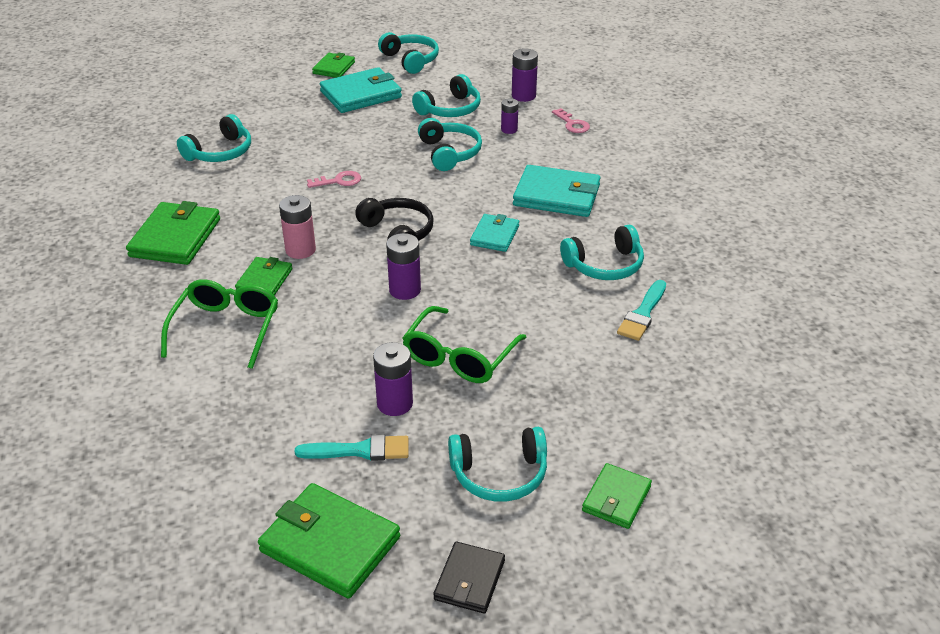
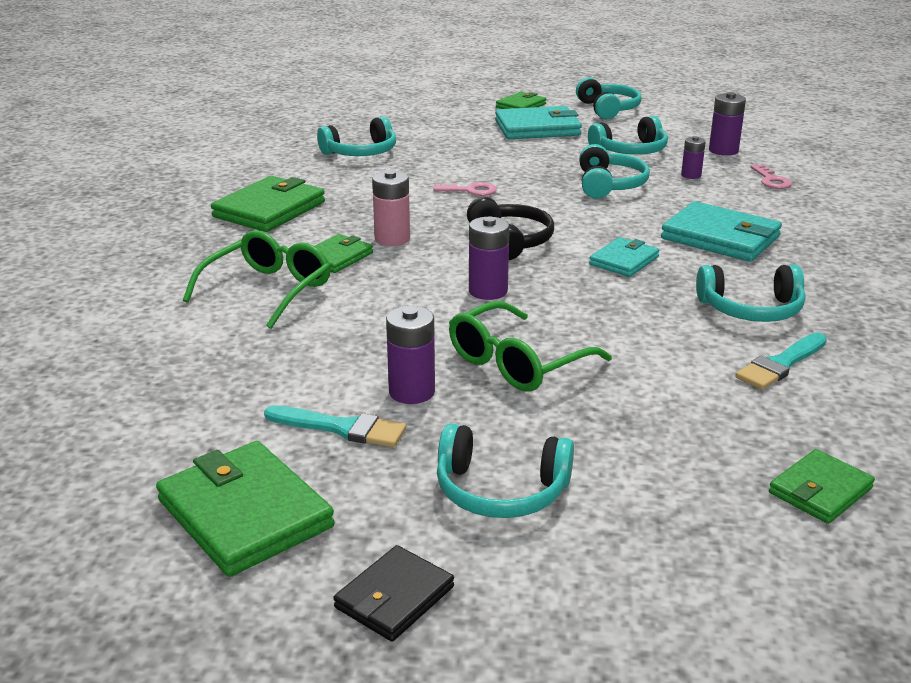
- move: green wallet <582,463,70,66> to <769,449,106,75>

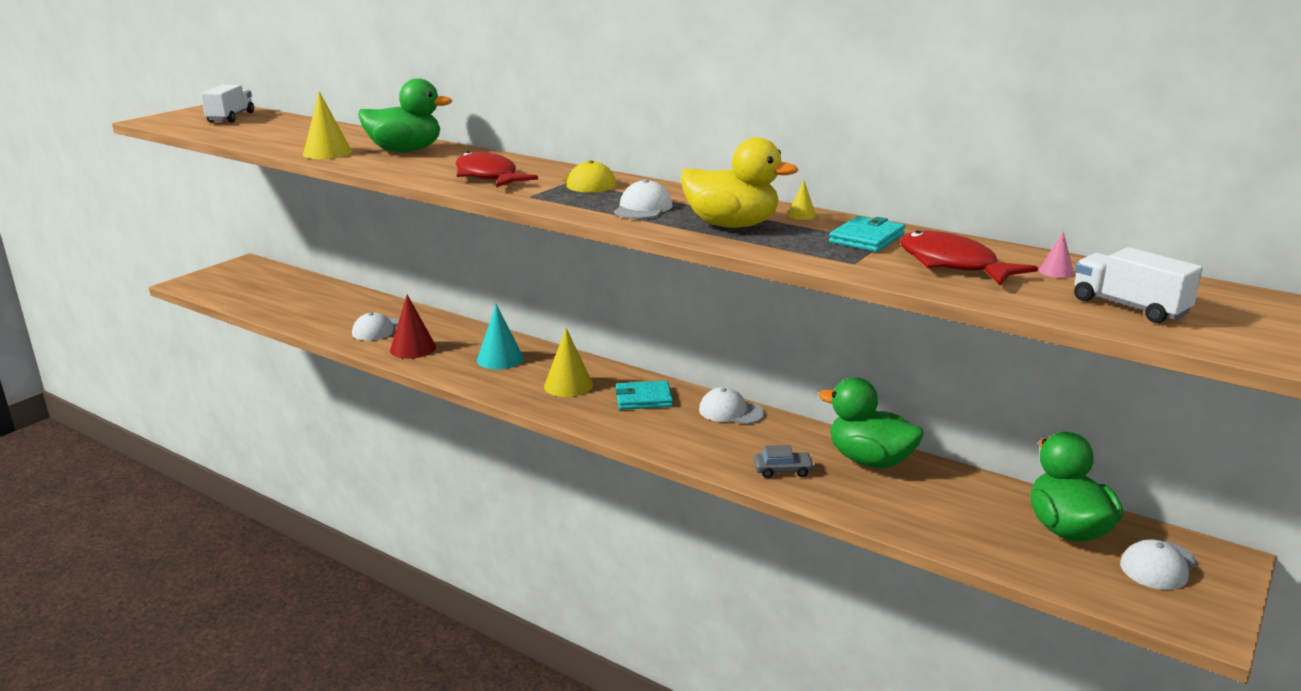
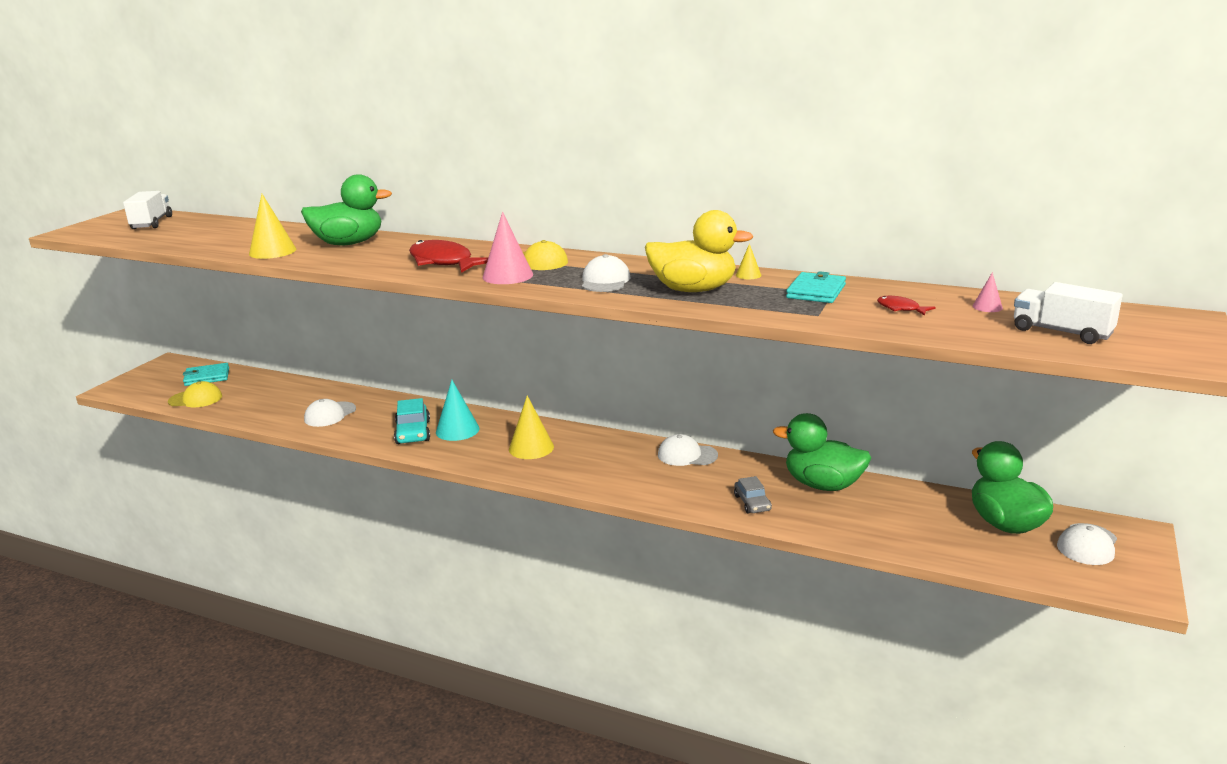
- delete: red cone <390,295,46,64>
- insert: yellow cap <168,381,54,26>
- insert: turquoise car <394,398,36,46>
- insert: pink cone <483,212,50,72>
- move: turquoise wallet <615,381,58,29> to <183,363,46,23>
- rotate: grey car <754,445,60,33> = <734,476,38,37> 90 degrees clockwise
- resize: red fish <900,231,138,54> = <877,296,59,20> x0.47

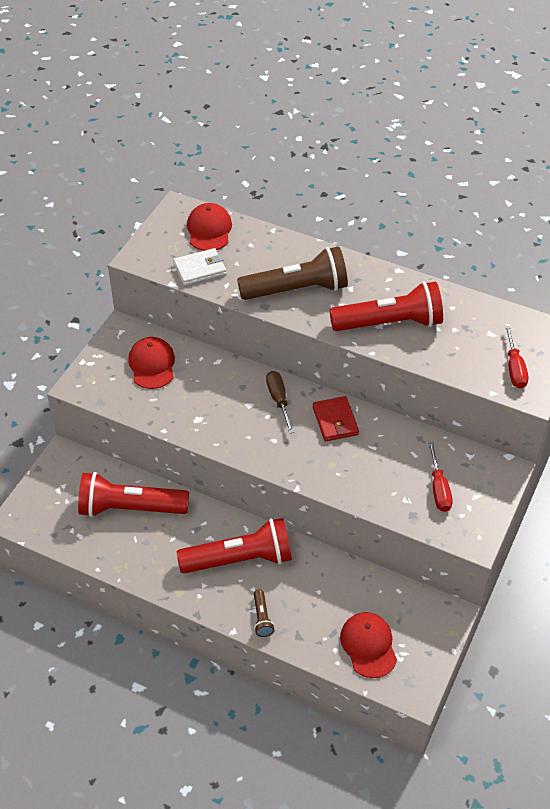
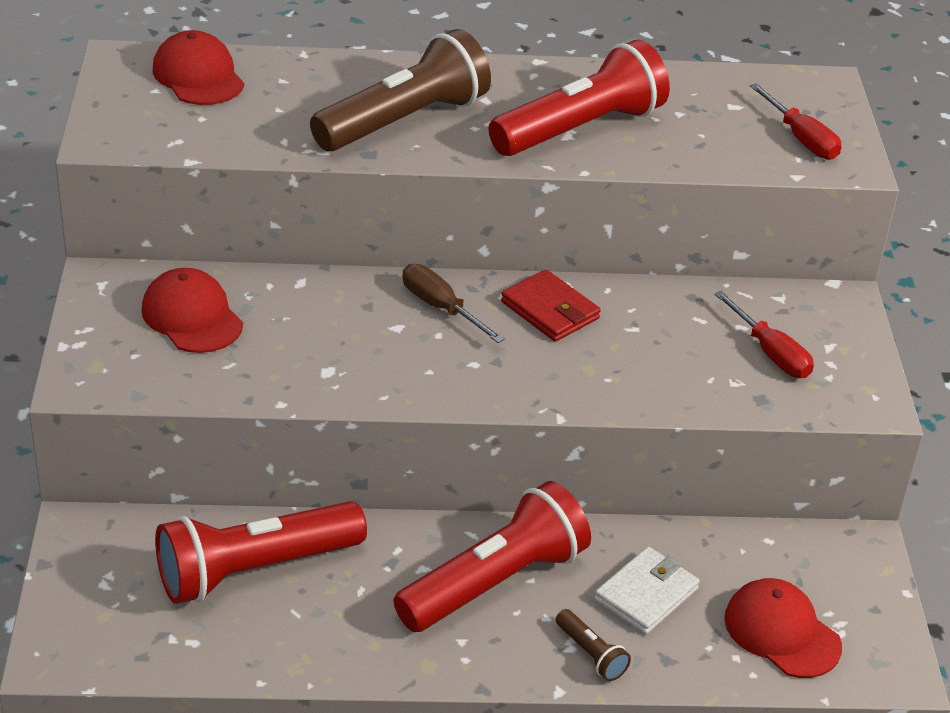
- move: white wallet <173,248,53,38> to <594,547,106,88>

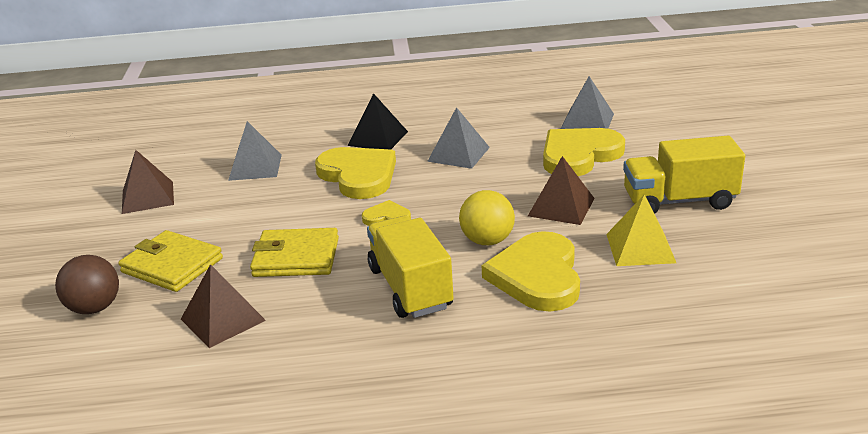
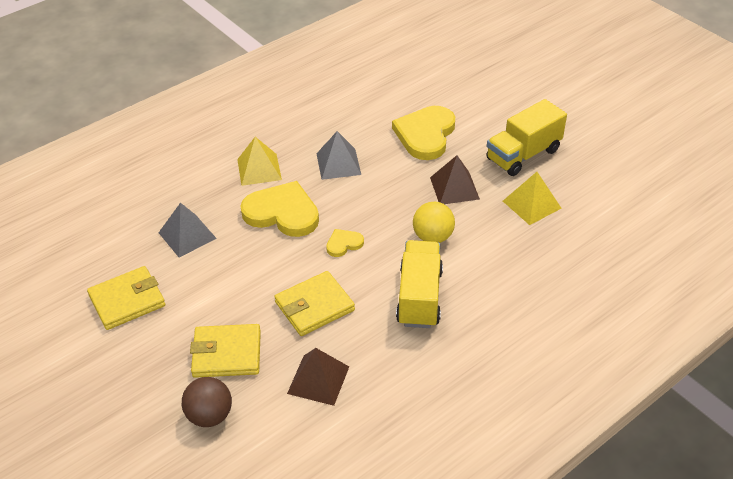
- delete: yellow heart <482,231,98,80>
- delete: grey pyramid <561,76,53,53>
- replace: brown pyramid <122,150,52,64> to yellow wallet <87,266,78,64>
- recolor: black pyramid <347,93,61,56> to yellow pyramid <237,137,45,49>
- rotate: yellow truck <367,216,87,102> = <396,240,47,88> 60 degrees clockwise

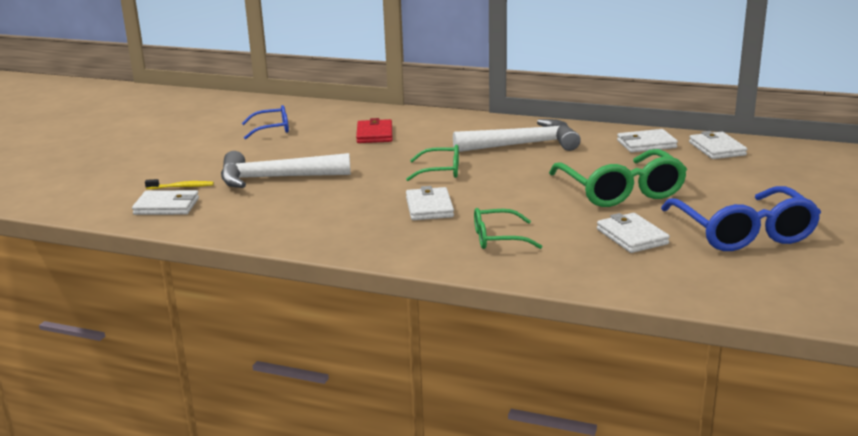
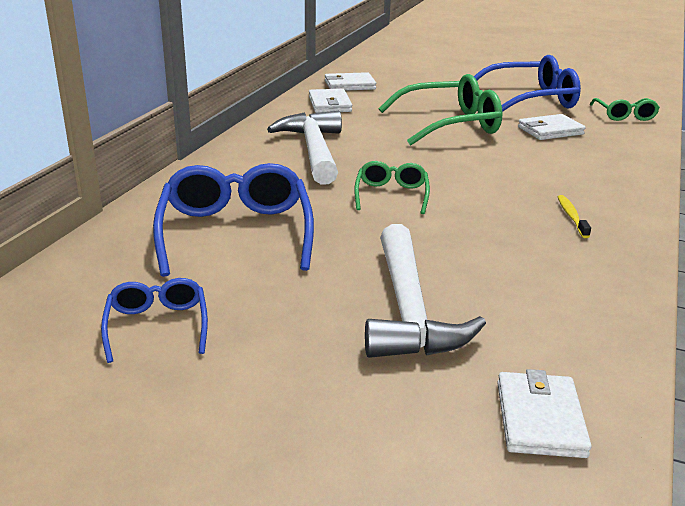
- delete: white wallet <406,186,48,34>
- move: yellow toothbrush <145,179,69,10> to <558,195,33,43>
- move: green glasses <474,208,68,41> to <590,98,70,23>
- replace: red wallet <356,118,36,25> to blue glasses <153,163,161,114>

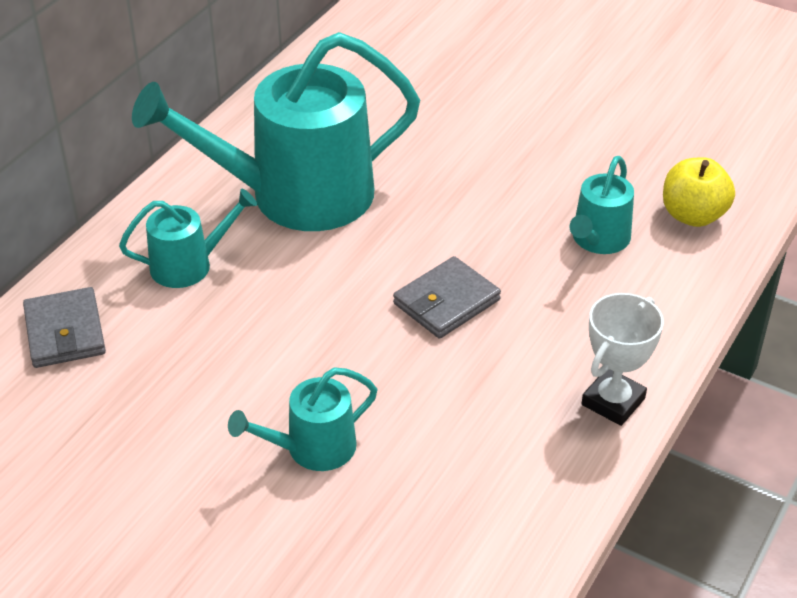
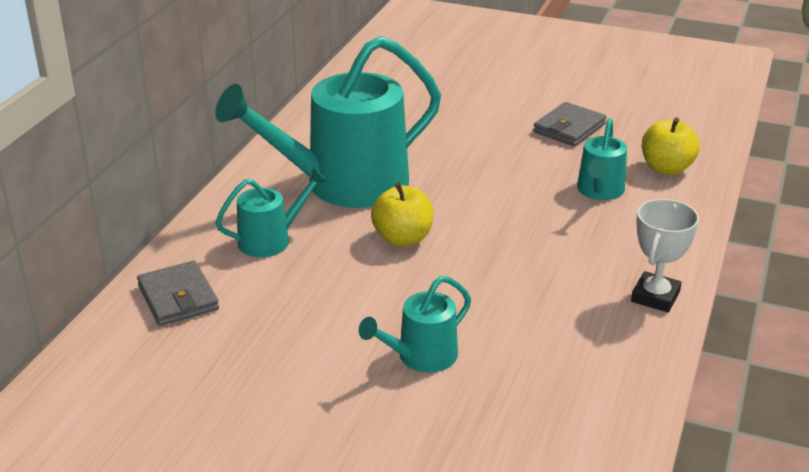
- insert: yellow apple <371,182,63,65>
- move: grey wallet <393,256,108,83> to <533,102,73,44>

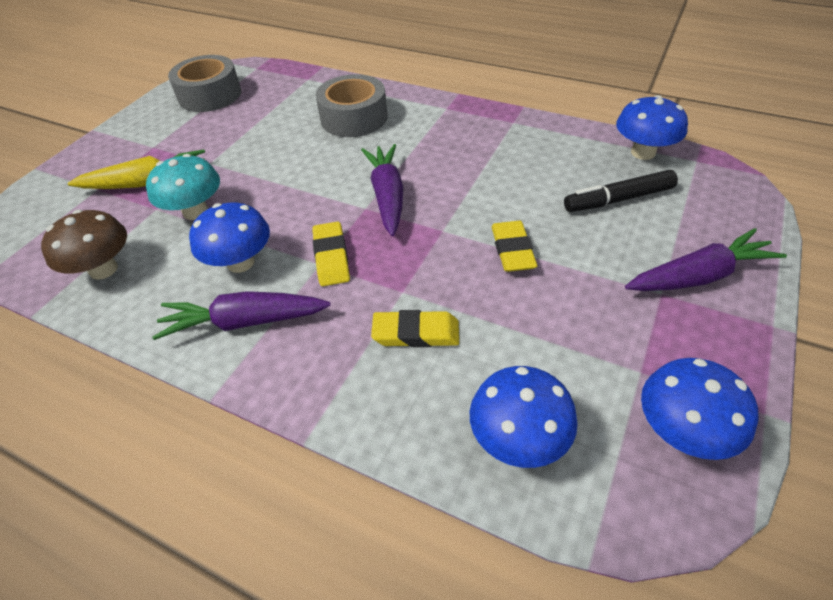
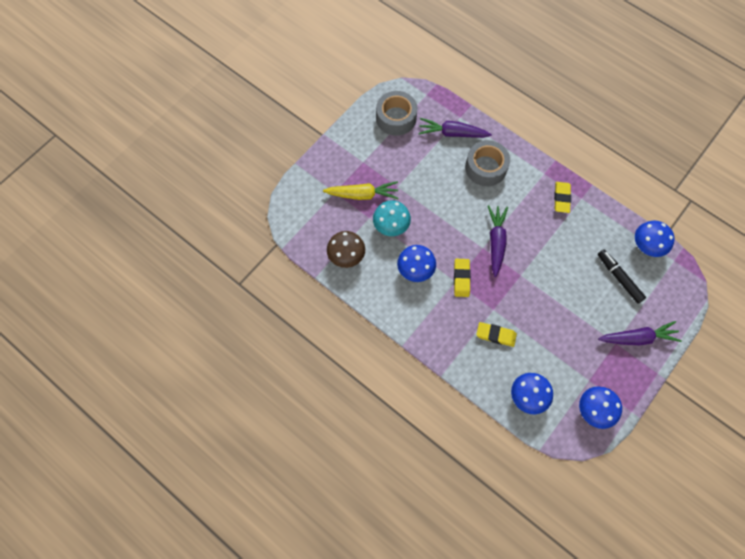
- move: purple carrot <153,291,178,49> to <418,118,74,20>
- move: yellow eraser <492,221,45,51> to <554,182,17,31>
- rotate: black marker <564,170,114,42> = <598,250,48,53> 60 degrees clockwise

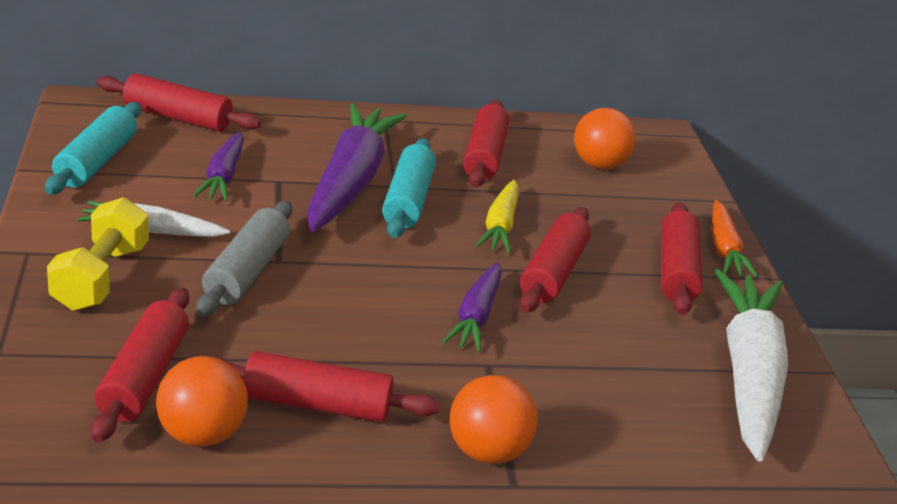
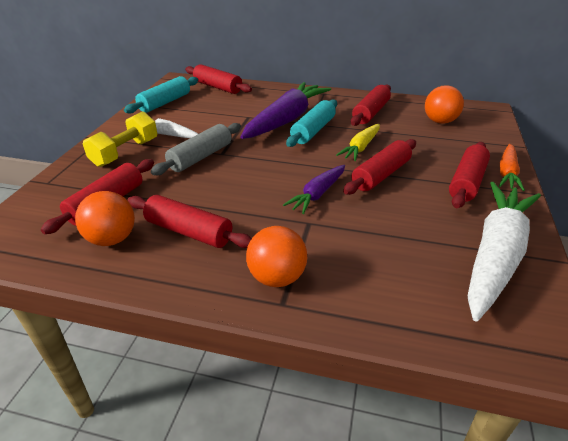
- delete: purple carrot <193,131,51,71>

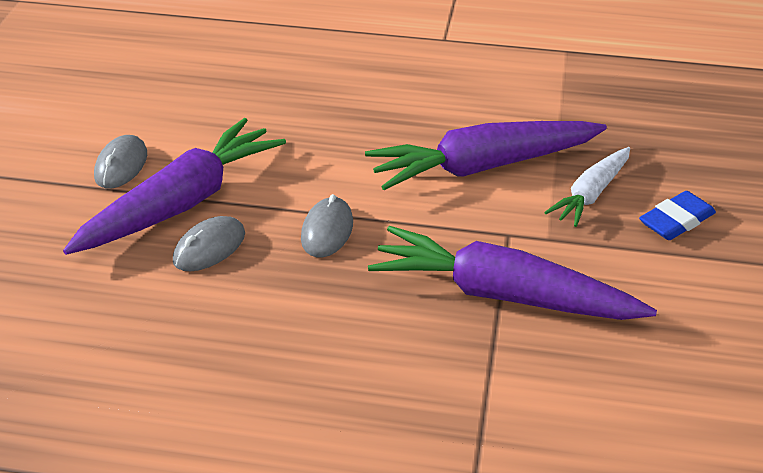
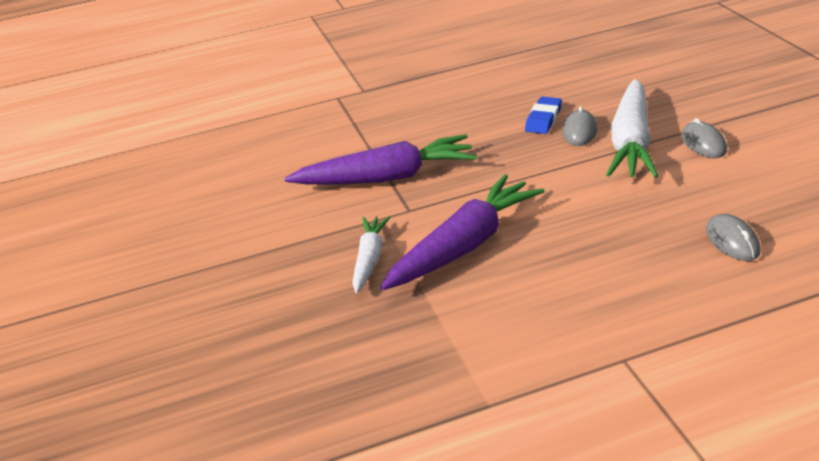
- move: grey mouse <301,194,52,63> to <706,214,55,47>
- move: blue eraser <639,191,77,49> to <525,97,37,37>
- recolor: purple carrot <63,118,223,137> to white carrot <606,79,52,99>

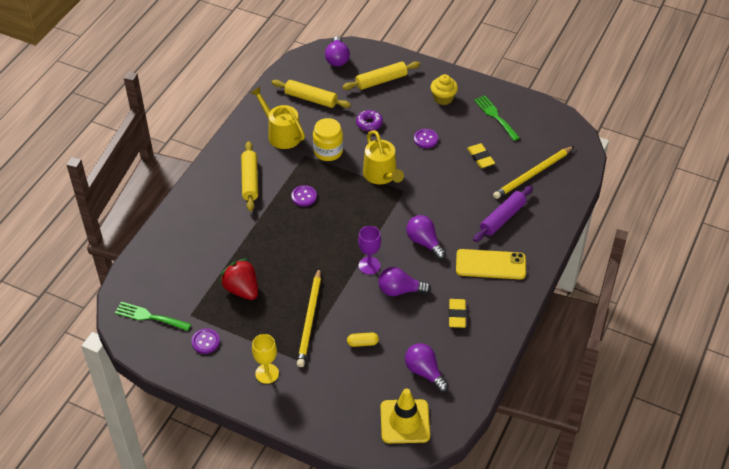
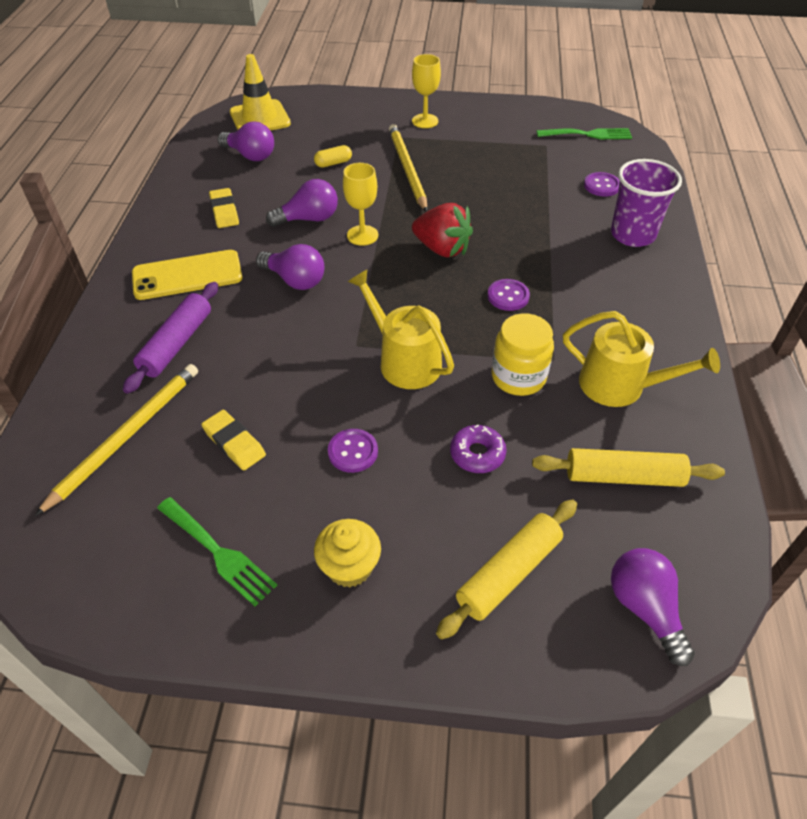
- delete: yellow rolling pin <241,141,17,70>
- insert: purple cup <611,159,71,88>
- move: purple button <191,329,29,25> to <584,172,36,25>
- move: red strawberry <220,258,38,42> to <412,203,61,54>
- recolor: purple goblet <358,226,23,49> to yellow goblet <343,163,35,83>

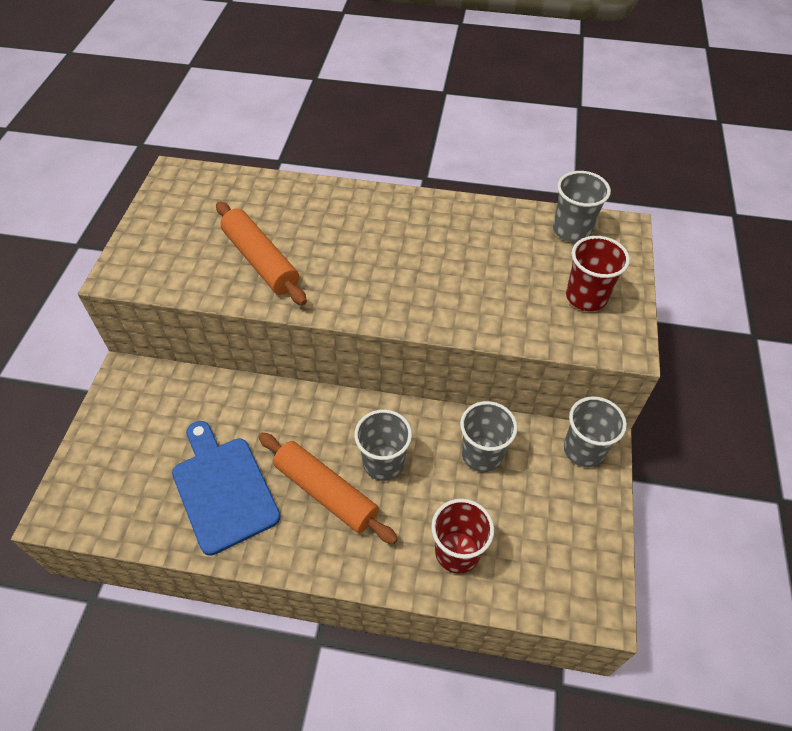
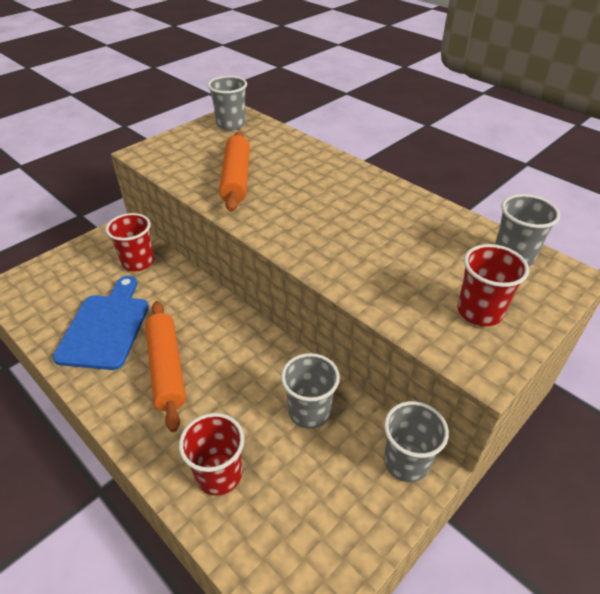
- insert: red cup <105,213,49,58>
- move: grey cup <354,409,58,72> to <208,76,39,55>

